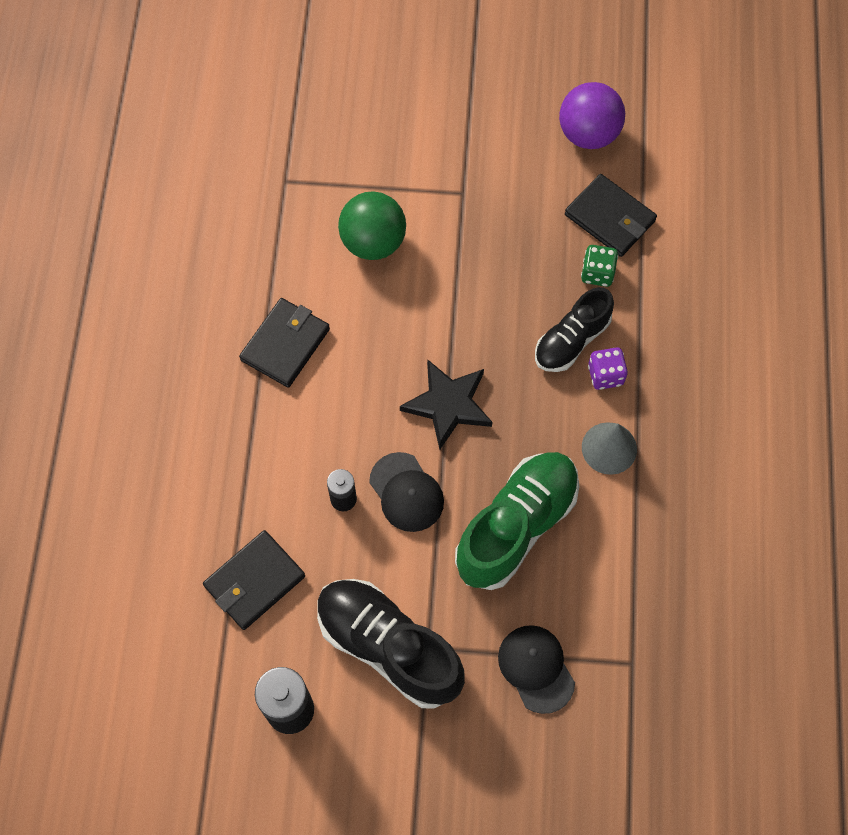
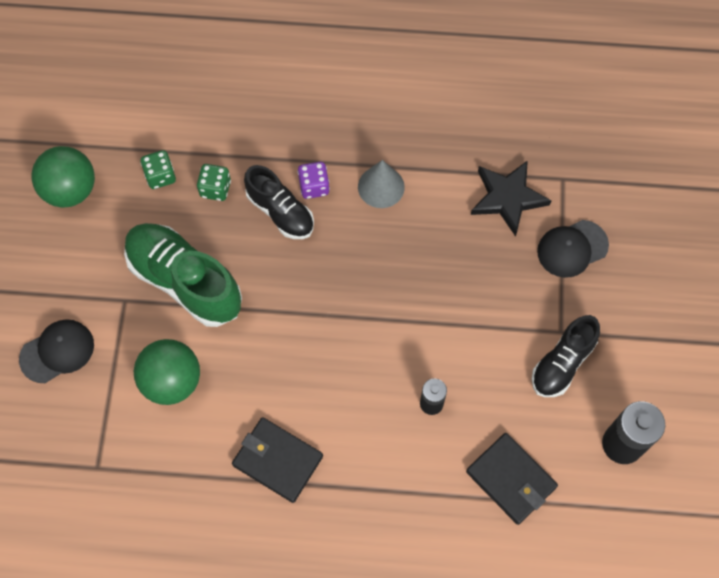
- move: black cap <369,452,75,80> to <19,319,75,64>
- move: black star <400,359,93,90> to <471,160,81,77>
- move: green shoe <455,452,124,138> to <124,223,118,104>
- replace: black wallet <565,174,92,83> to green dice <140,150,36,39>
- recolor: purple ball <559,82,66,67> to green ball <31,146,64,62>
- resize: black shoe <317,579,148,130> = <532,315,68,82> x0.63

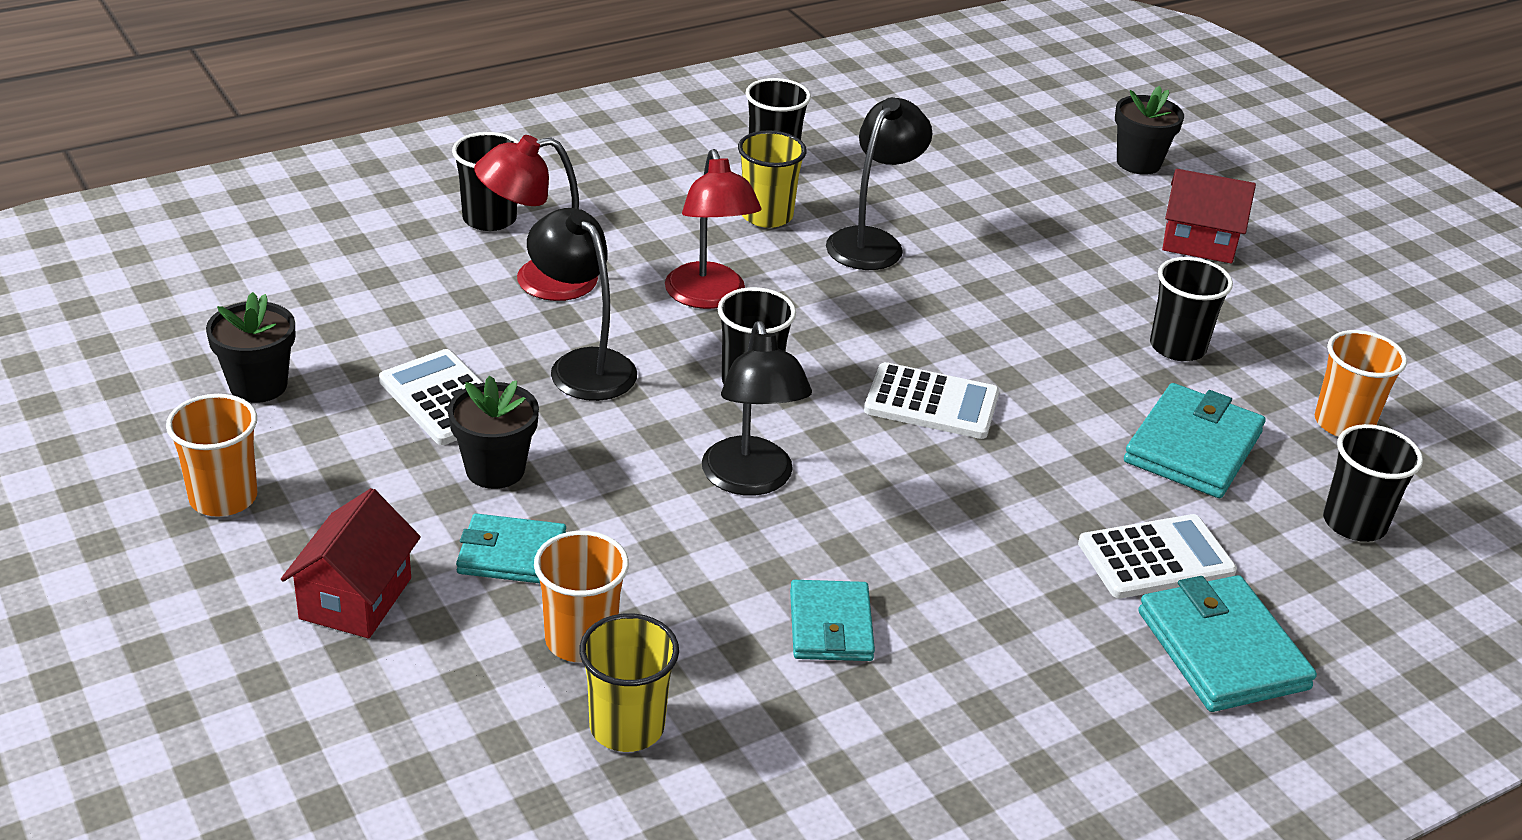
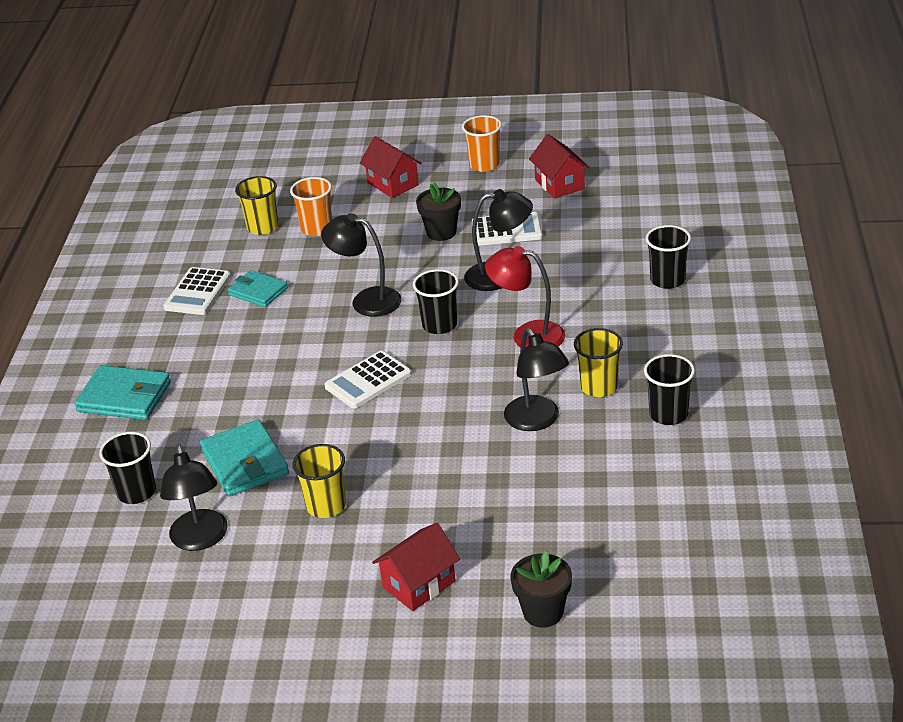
- delete: turquoise wallet <456,513,110,70>
- delete: red lamp <474,135,124,166>
- move: white calculator <1078,514,159,84> to <163,267,68,48>
- replace: black flower pot <206,292,89,111> to red house <529,134,61,65>
- replace: orange cup <1315,330,92,107> to black lamp <160,444,68,107>
- recolor: black cup <1150,257,83,104> to yellow cup <293,444,53,74>

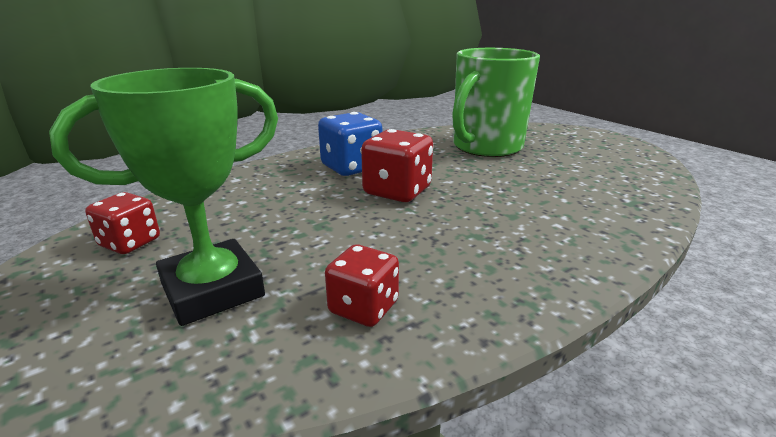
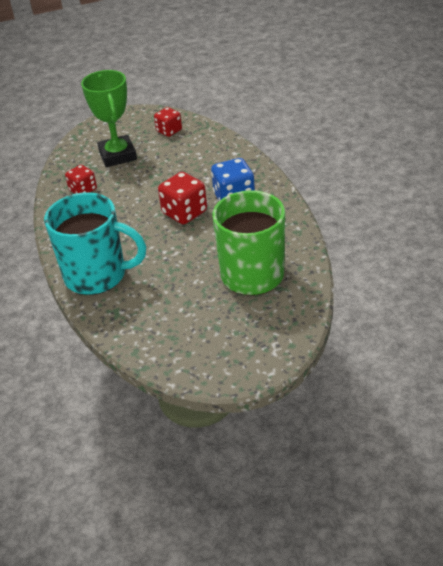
- insert: turquoise mug <44,192,102,103>

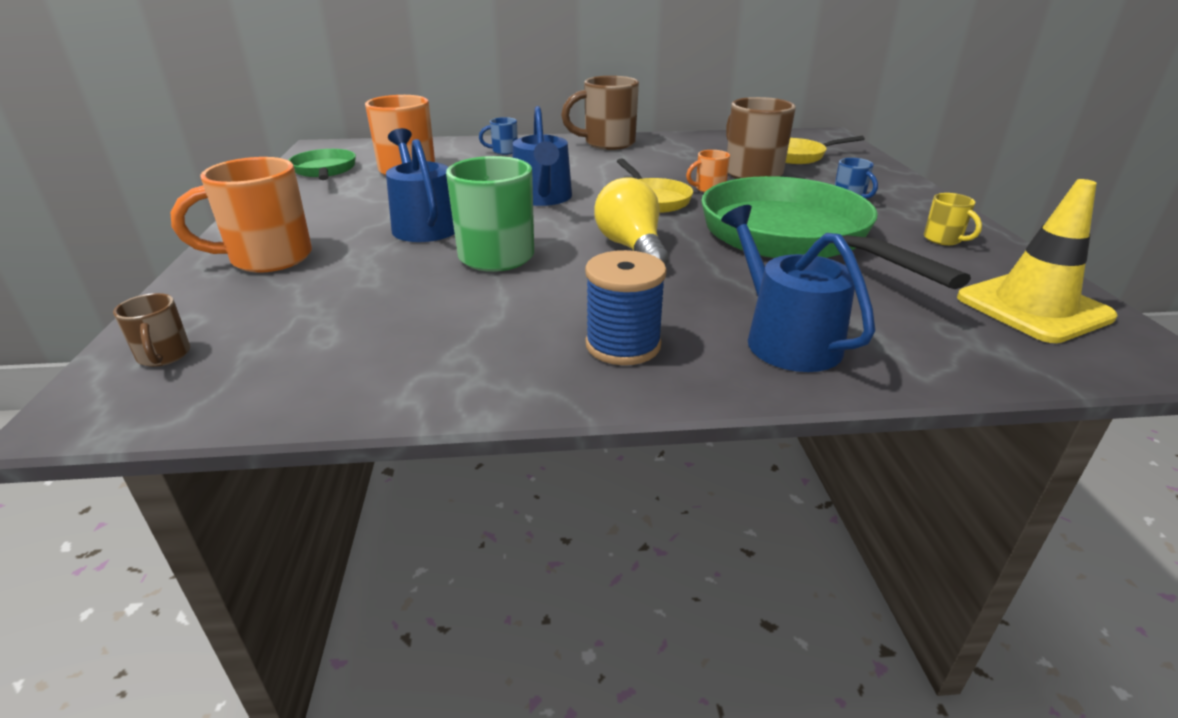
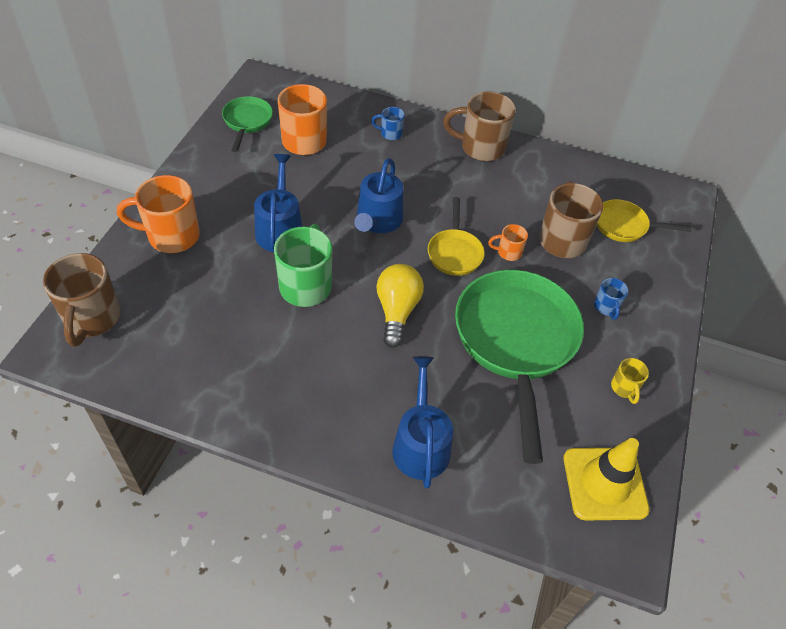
- delete: blue spool <585,250,82,115>
- resize: brown mug <113,293,77,74> = <43,253,78,94> x2.04

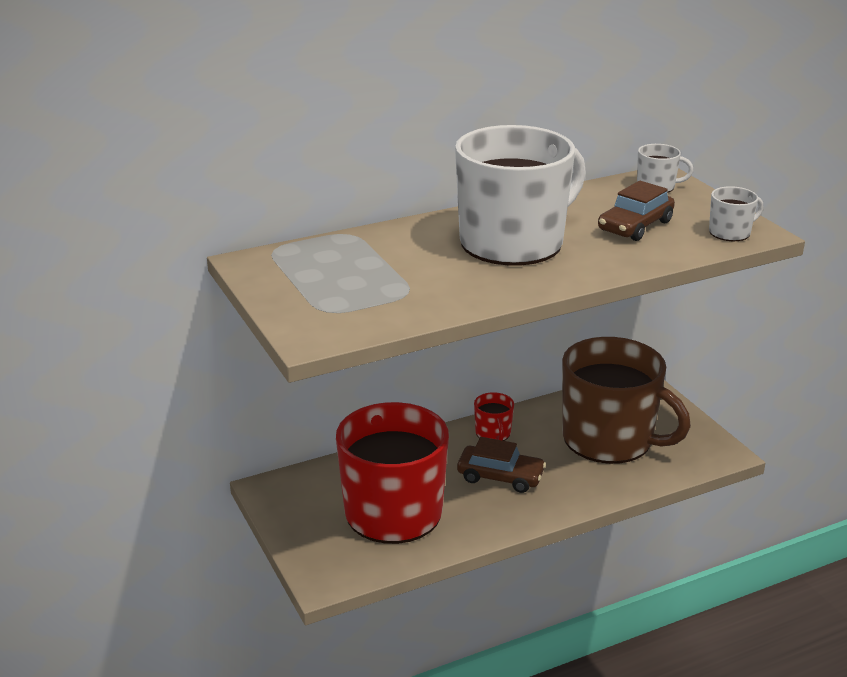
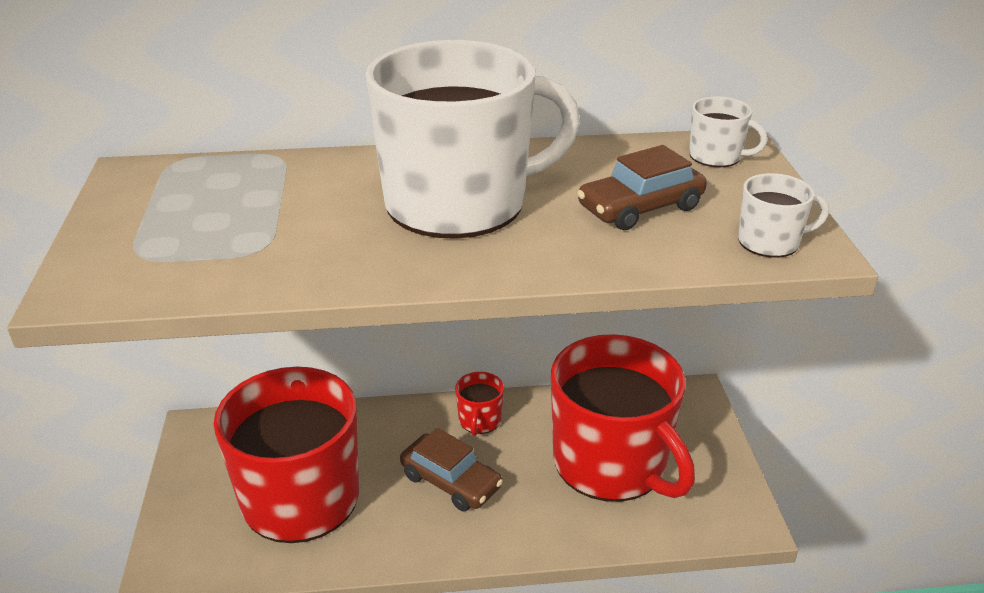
- recolor: brown mug <562,337,129,127> to red mug <551,334,144,168>

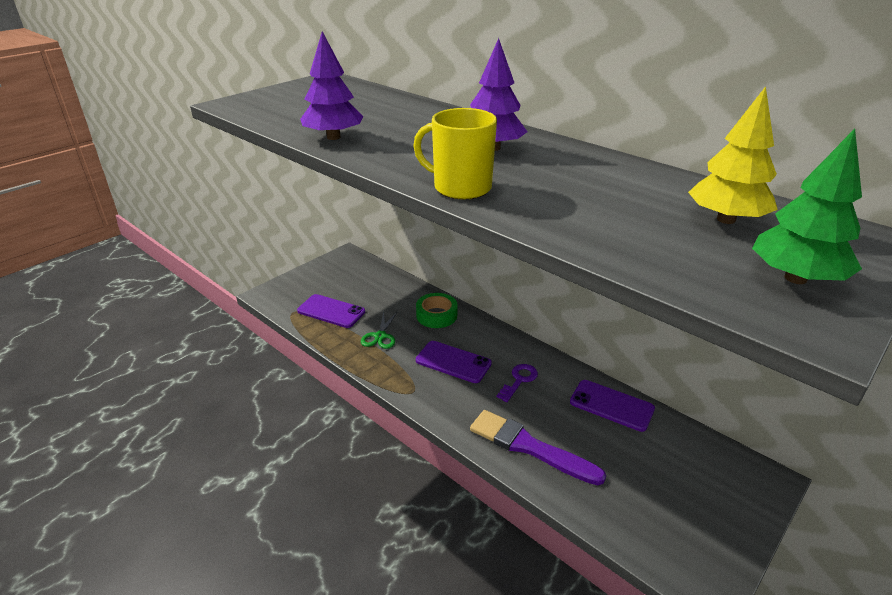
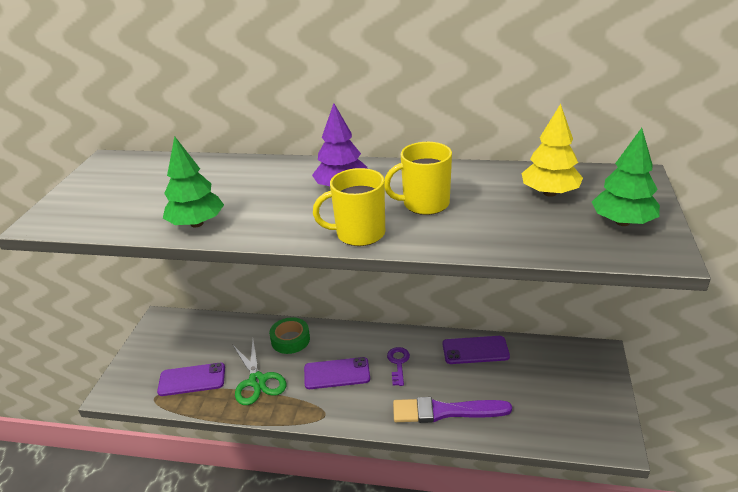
- insert: yellow mug <384,142,68,73>
- recolor: purple tree <300,31,63,109> to green tree <163,136,61,91>
- resize: green scissors <361,311,37,38> = <233,340,53,65> x1.53

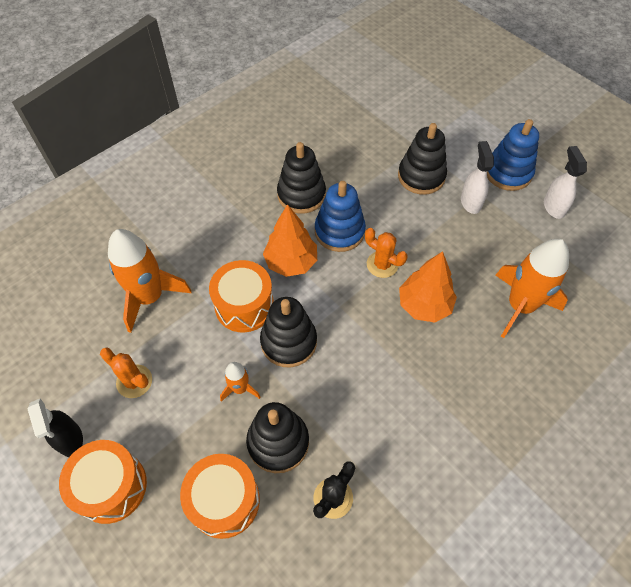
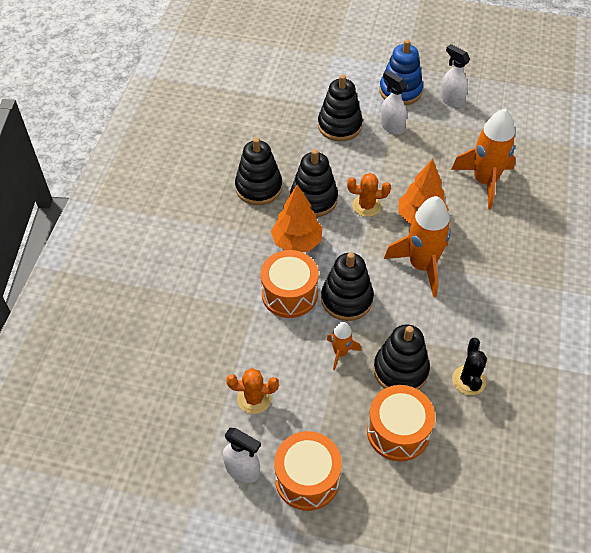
- move: orange rocket <108,229,84,104> to <384,196,67,101>
- recolor: black spray bottle <28,398,55,59> to white spray bottle <223,428,38,55>
- recolor: blue stacking toy <315,181,51,71> to black stacking toy <290,149,48,68>

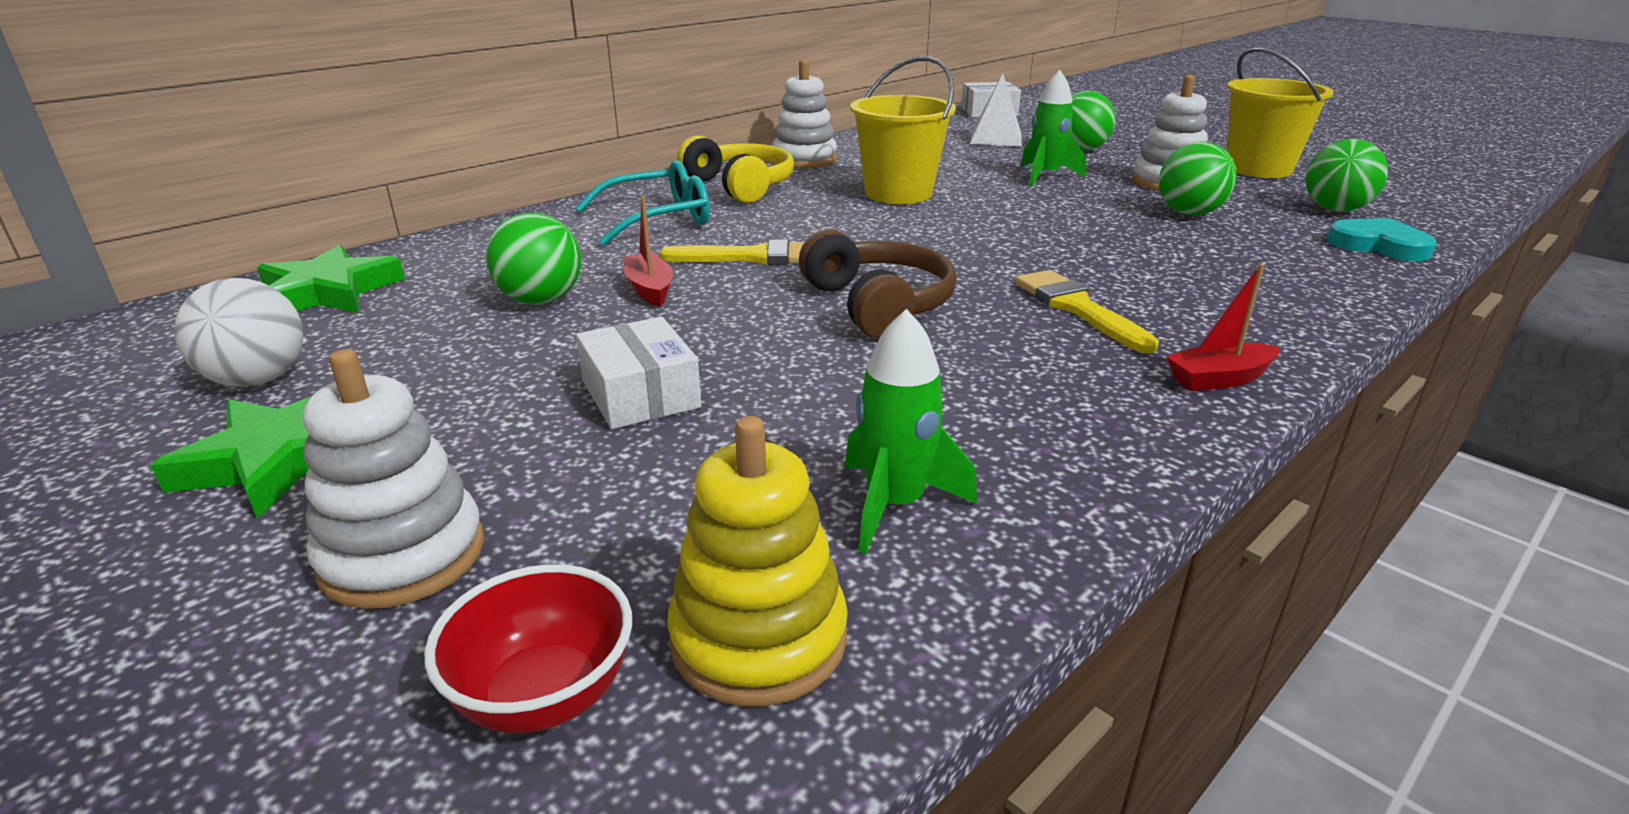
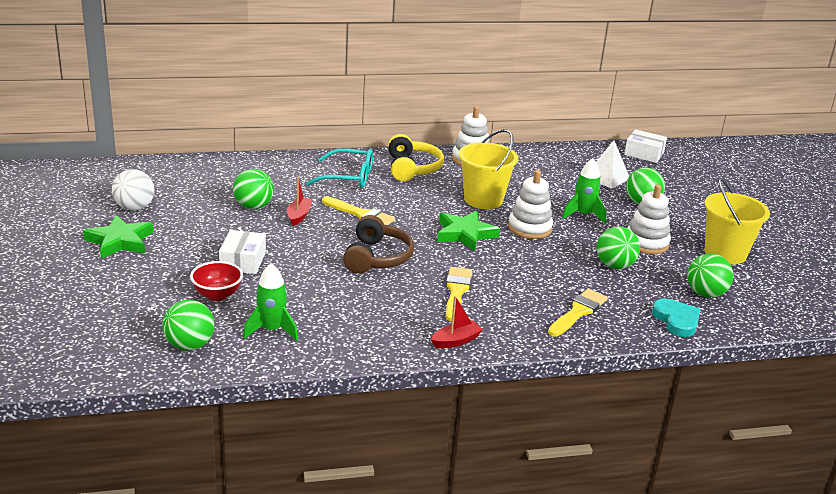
- insert: yellow brush <548,289,60,48>
- move: green star <257,244,148,69> to <437,211,63,40>
- move: white stacking toy <303,349,181,260> to <508,170,45,69>
- move: red bowl <424,564,208,169> to <190,261,53,40>
- replace: yellow stacking toy <667,416,181,291> to green ball <162,300,52,50>
- rotate: red boat <1166,263,114,128> = <431,296,52,53> 135 degrees clockwise

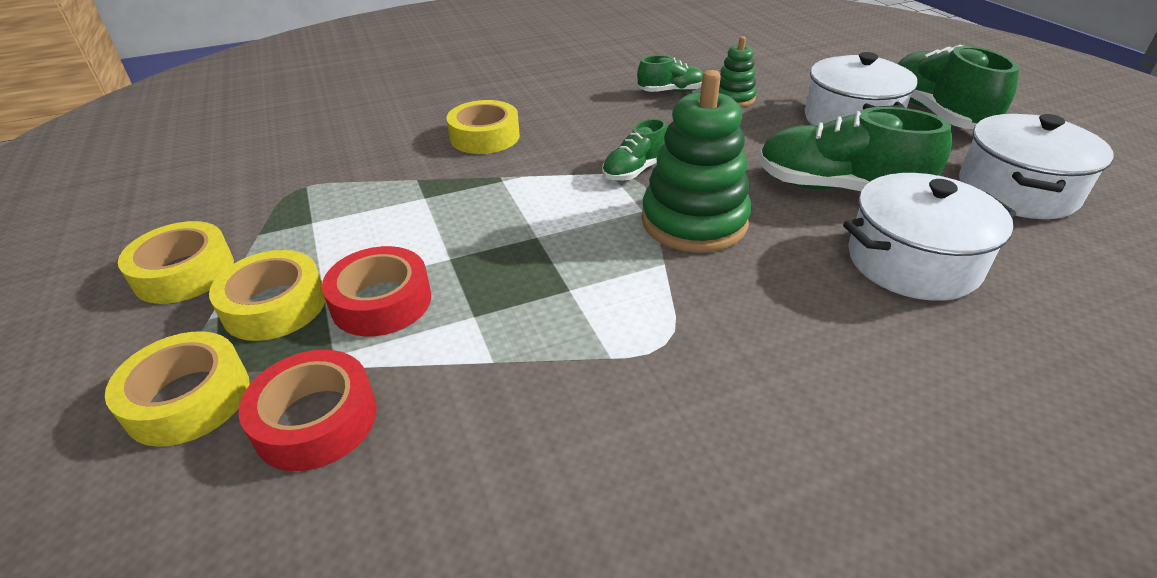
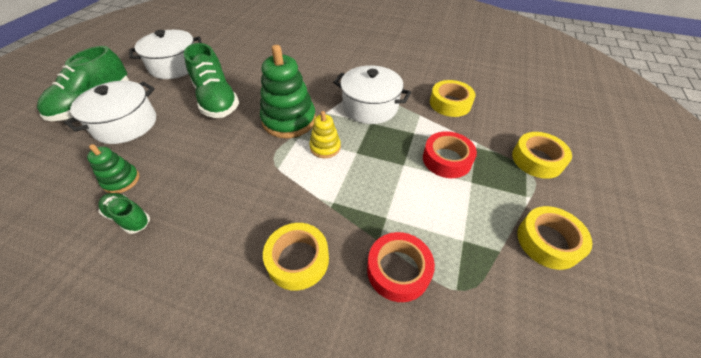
- delete: green shoe <602,119,65,62>
- insert: yellow stacking toy <310,111,31,47>
- move: yellow tape <209,250,116,91> to <430,80,45,37>
- move: red tape <238,350,139,121> to <367,232,68,70>
- move: white pot <843,173,173,128> to <333,65,78,59>

